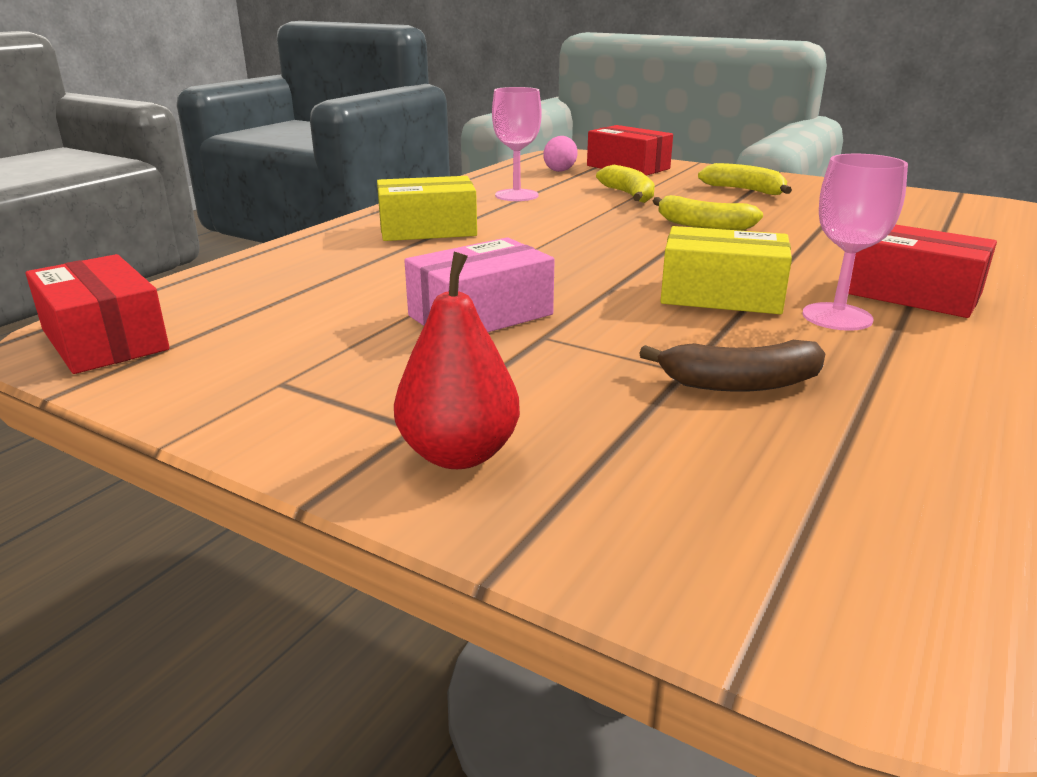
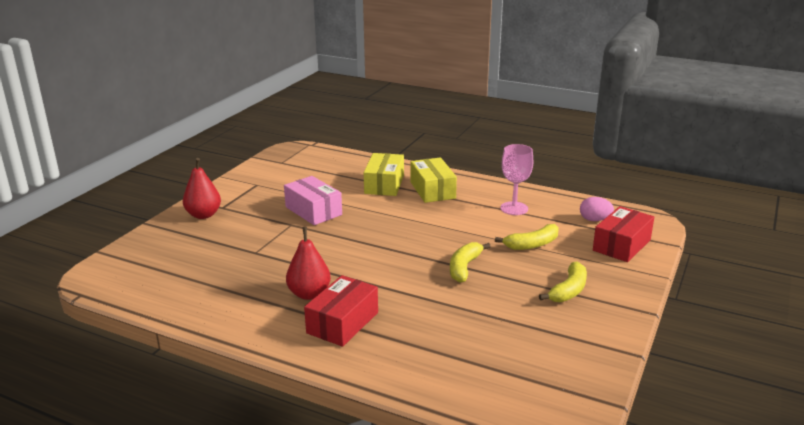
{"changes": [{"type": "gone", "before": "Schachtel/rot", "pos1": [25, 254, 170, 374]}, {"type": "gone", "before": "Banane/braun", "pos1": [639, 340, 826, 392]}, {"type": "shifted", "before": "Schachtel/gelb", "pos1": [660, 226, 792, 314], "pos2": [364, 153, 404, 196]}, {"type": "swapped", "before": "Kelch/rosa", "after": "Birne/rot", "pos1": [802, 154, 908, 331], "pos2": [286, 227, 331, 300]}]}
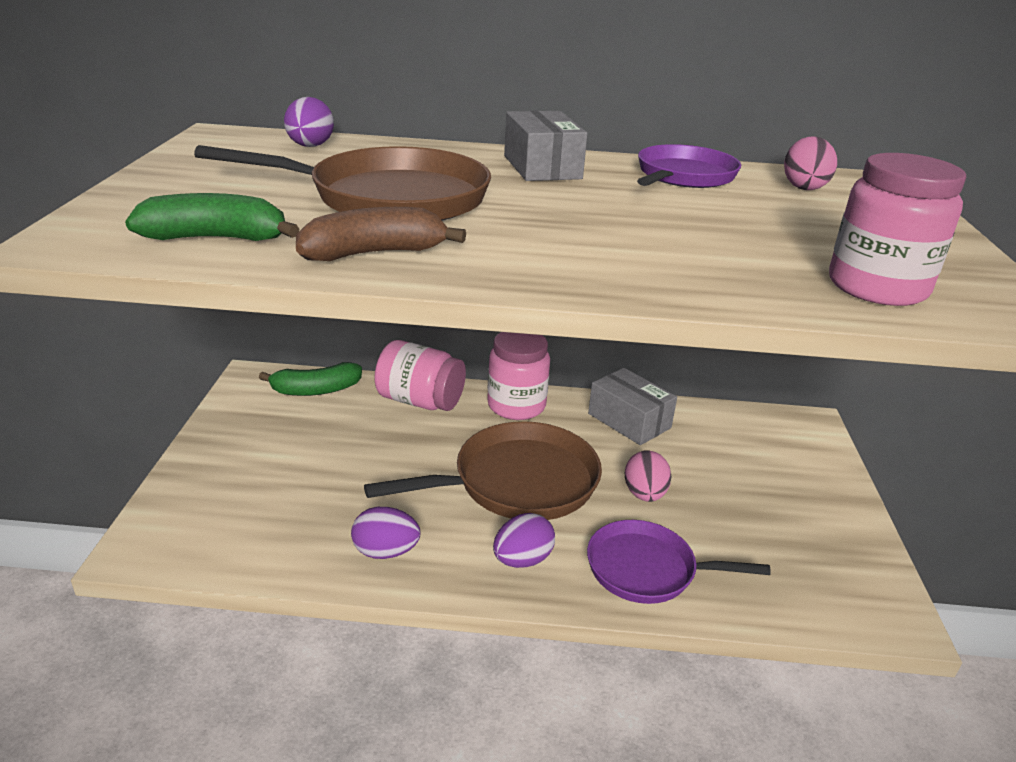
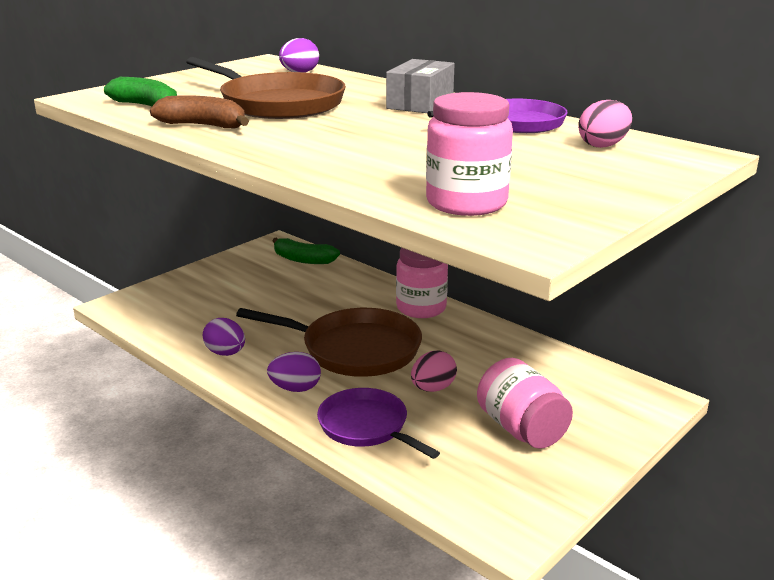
{"changes": [{"type": "gone", "before": "Schachtel/grau", "pos1": [588, 368, 677, 445]}, {"type": "shifted", "before": "Einmachglas/rosa", "pos1": [374, 340, 466, 411], "pos2": [477, 358, 573, 449]}]}
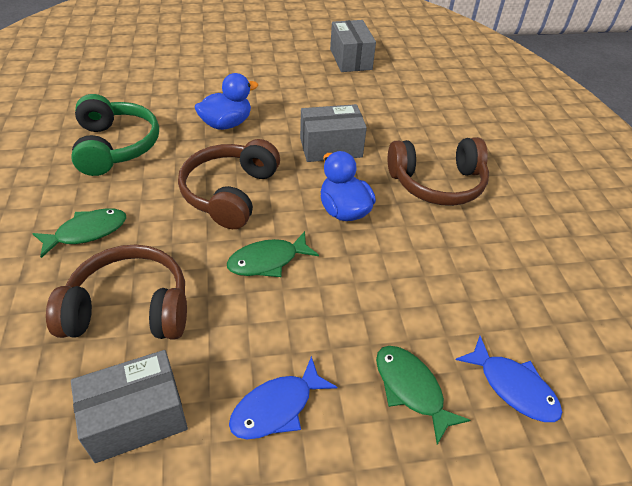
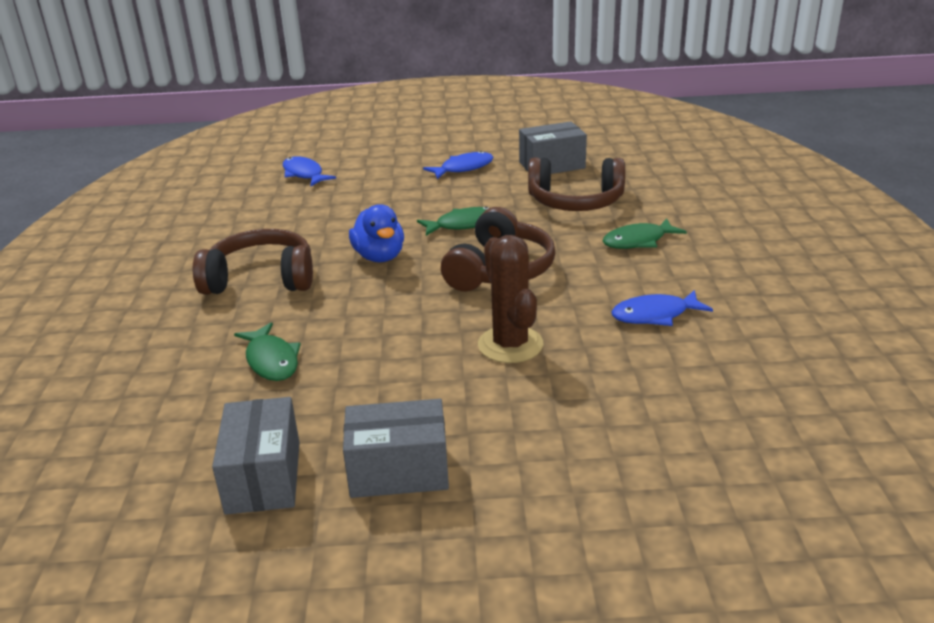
{"changes": [{"type": "shifted", "before": "Schachtel/grau", "pos1": [300, 104, 367, 162], "pos2": [343, 399, 449, 498]}, {"type": "shifted", "before": "Fisch/grün", "pos1": [376, 346, 470, 445], "pos2": [234, 322, 301, 381]}, {"type": "swapped", "before": "Kopfhörer/grün", "after": "Fisch/blau", "pos1": [71, 94, 159, 176], "pos2": [611, 290, 713, 326]}, {"type": "swapped", "before": "Ente/blau", "after": "Kaktus/braun", "pos1": [195, 73, 258, 130], "pos2": [478, 235, 544, 363]}]}
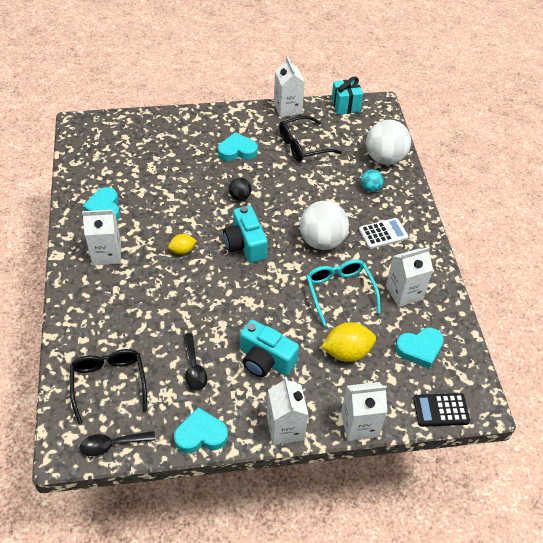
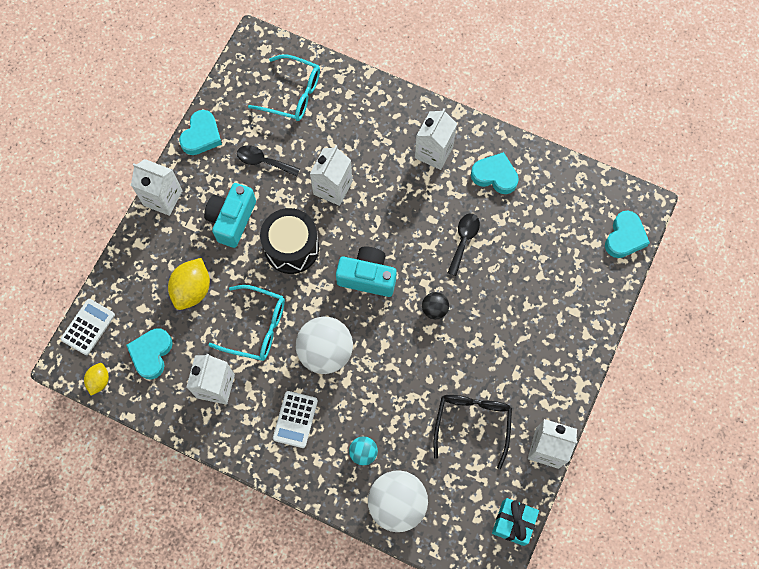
{"changes": [{"type": "new", "after": "Trommel/schwarz", "pos2": [260, 208, 319, 274]}, {"type": "shifted", "before": "Löffel/schwarz", "pos1": [80, 431, 155, 456], "pos2": [447, 213, 480, 276]}, {"type": "shifted", "before": "Zitrone/gelb", "pos1": [168, 234, 197, 255], "pos2": [84, 363, 109, 395]}, {"type": "shifted", "before": "Herz/türkis", "pos1": [218, 132, 258, 161], "pos2": [605, 211, 650, 258]}, {"type": "shifted", "before": "Getränkekarton/weiß", "pos1": [341, 382, 387, 441], "pos2": [310, 145, 352, 206]}, {"type": "repainted", "before": "Brille/schwarz", "after": "Brille/türkis", "pos1": [70, 349, 147, 424], "pos2": [248, 54, 320, 121]}, {"type": "repainted", "before": "Taschenrechner/schwarz", "after": "Taschenrechner/weiß", "pos1": [413, 393, 470, 427], "pos2": [61, 299, 115, 355]}, {"type": "rotated", "before": "Kamera/türkis", "pos1": [240, 320, 299, 377], "pos2": [204, 183, 256, 248], "turn": -45}]}
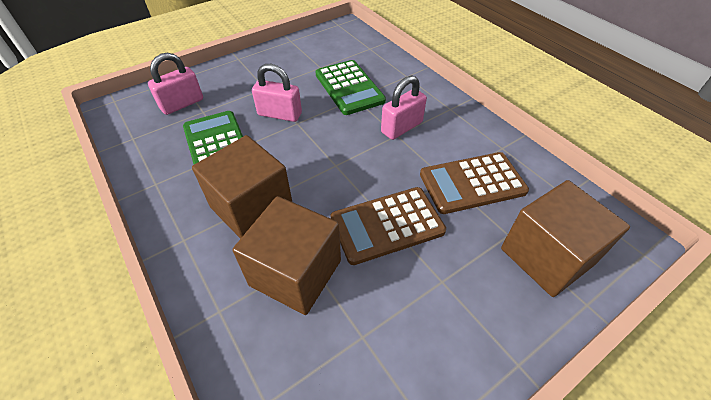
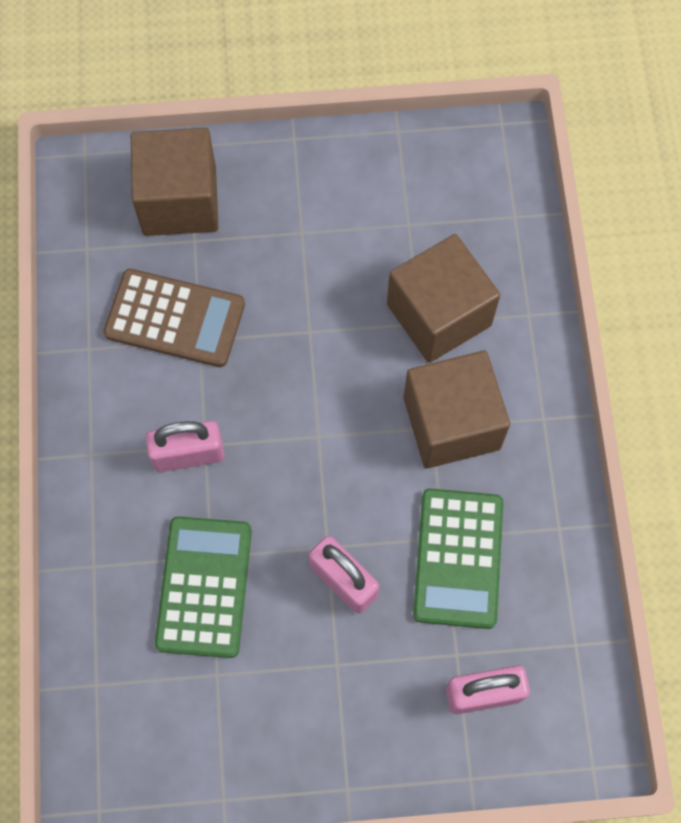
{"changes": [{"type": "gone", "before": "Taschenrechner/braun", "pos1": [330, 187, 446, 265]}]}
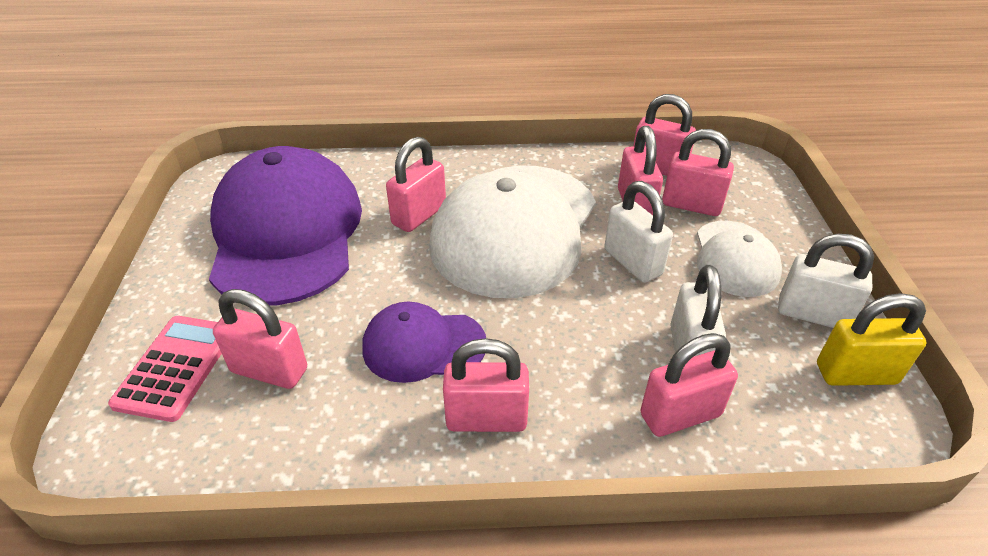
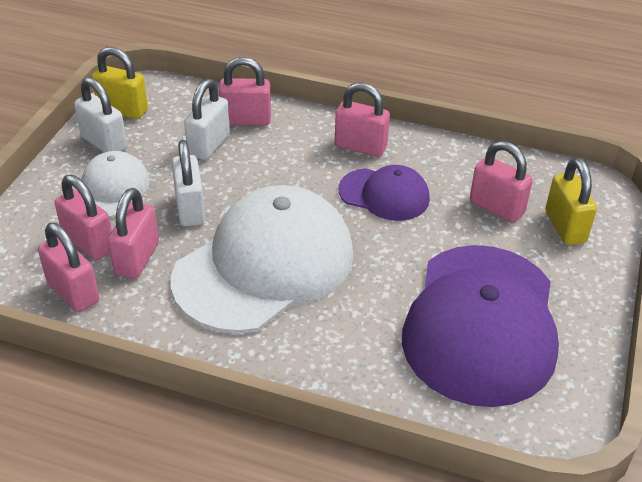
{"changes": [{"type": "gone", "before": "Vorhängeschloss/rosa", "pos1": [386, 137, 446, 232]}, {"type": "swapped", "before": "Taschenrechner/rosa", "after": "Vorhängeschloss/gelb", "pos1": [108, 316, 222, 422], "pos2": [545, 158, 597, 245]}]}
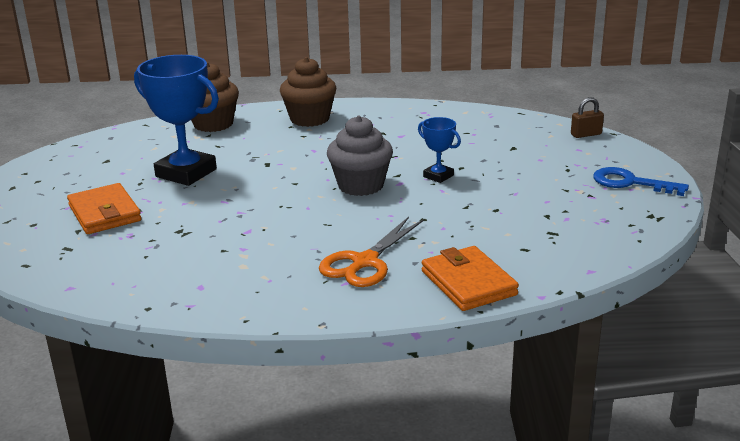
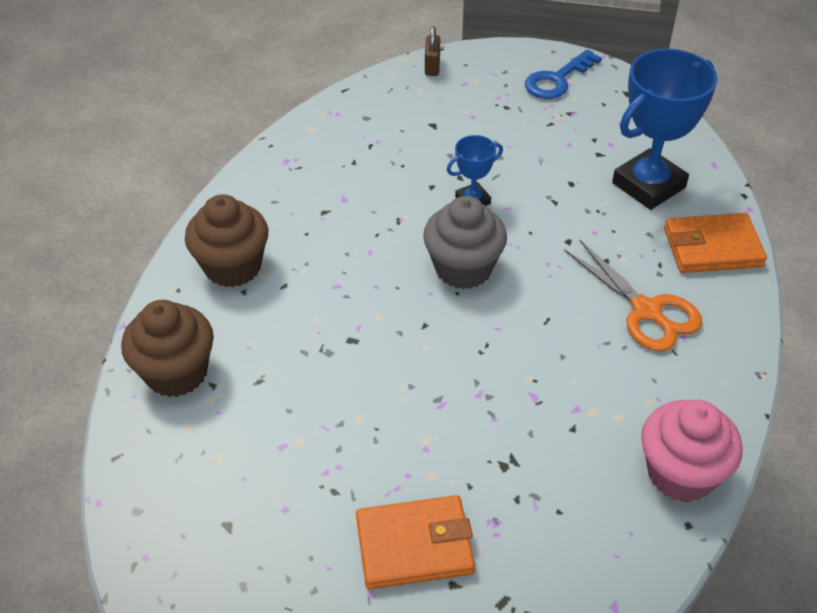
{"changes": [{"type": "new", "after": "Muffin/rosa", "pos2": [641, 400, 743, 502]}, {"type": "shifted", "before": "Pokal/blau", "pos1": [134, 55, 219, 186], "pos2": [612, 49, 718, 210]}]}
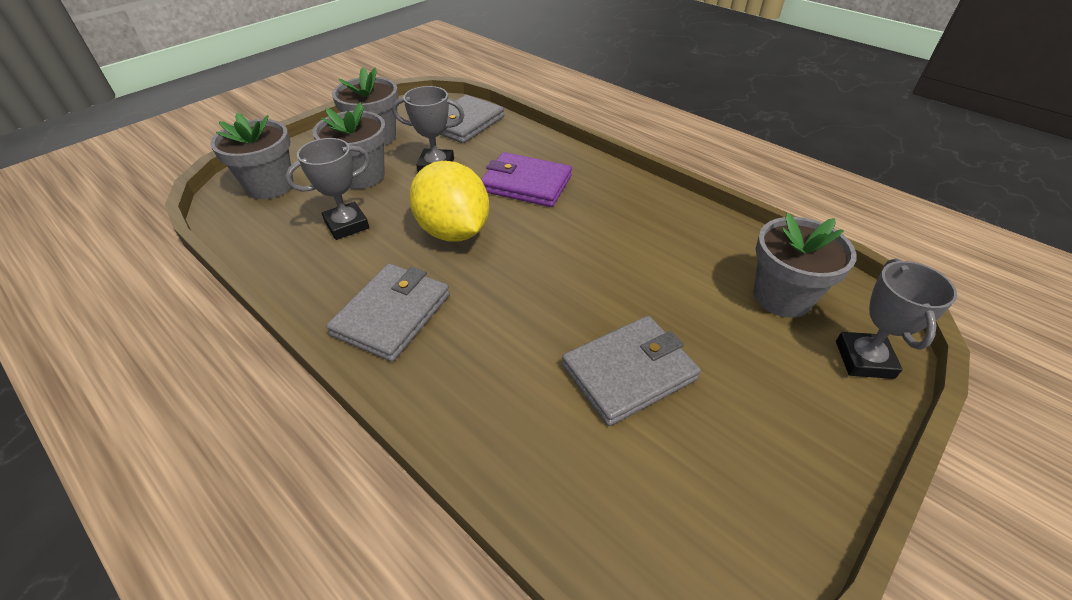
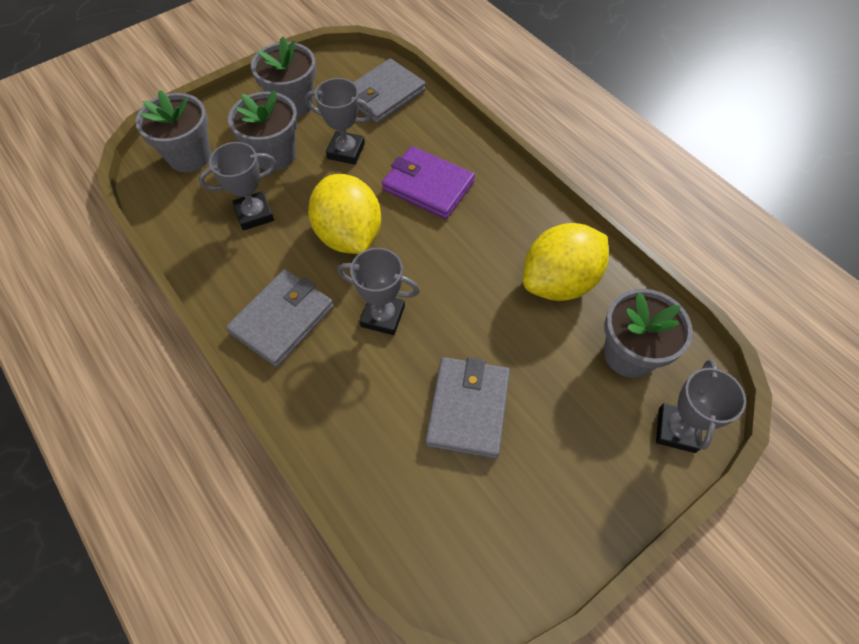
{"changes": [{"type": "new", "after": "Pokal/grau", "pos2": [337, 248, 420, 335]}, {"type": "new", "after": "Zitrone/gelb", "pos2": [523, 223, 609, 301]}, {"type": "rotated", "before": "Geldbörse/grau", "pos1": [562, 316, 701, 426], "pos2": [425, 357, 510, 459], "turn": -60}]}
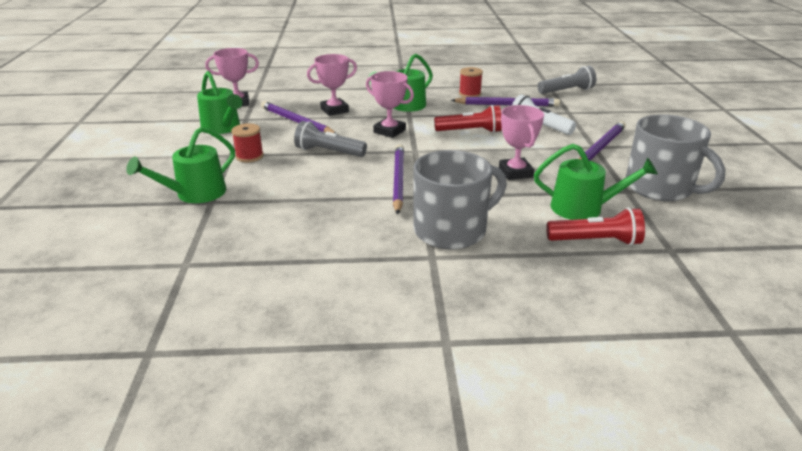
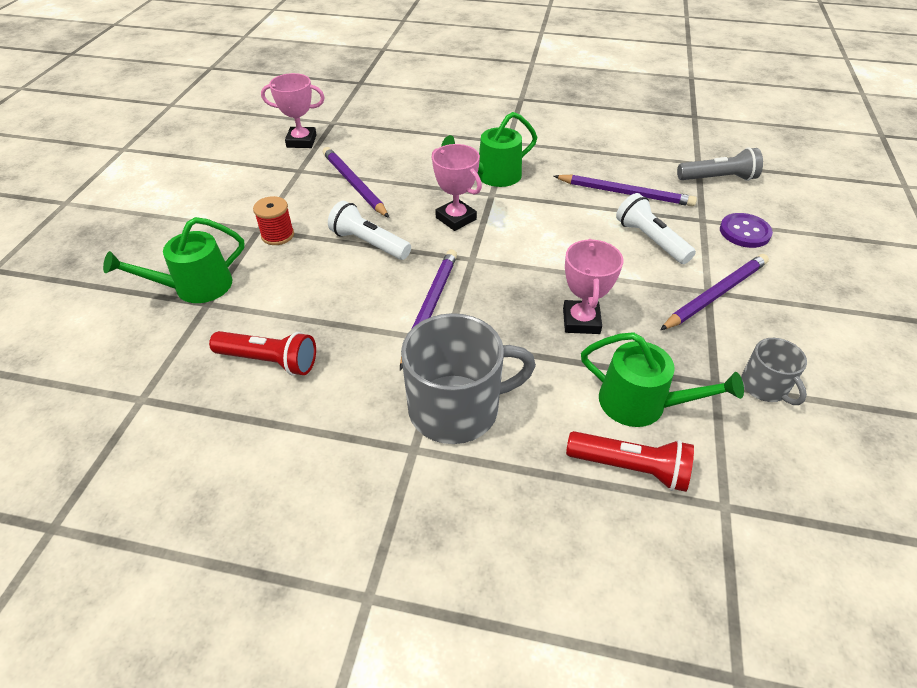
{"changes": [{"type": "gone", "before": "Gießkanne/grün", "pos1": [197, 71, 242, 134]}, {"type": "gone", "before": "Pokal/rosa", "pos1": [307, 54, 357, 116]}, {"type": "gone", "before": "Garnrolle/rot", "pos1": [459, 67, 483, 97]}, {"type": "new", "after": "Knopf/lila", "pos2": [720, 213, 773, 248]}, {"type": "shifted", "before": "Taschenlampe/rot", "pos1": [434, 105, 502, 133], "pos2": [209, 331, 316, 376]}, {"type": "repainted", "before": "Taschenlampe/grau", "after": "Taschenlampe/weiß", "pos1": [294, 121, 367, 157], "pos2": [328, 201, 411, 260]}, {"type": "scaled", "before": "Tasse/grau", "pos1": [626, 114, 725, 201], "pos2": [741, 338, 807, 405], "scale": 0.52}]}
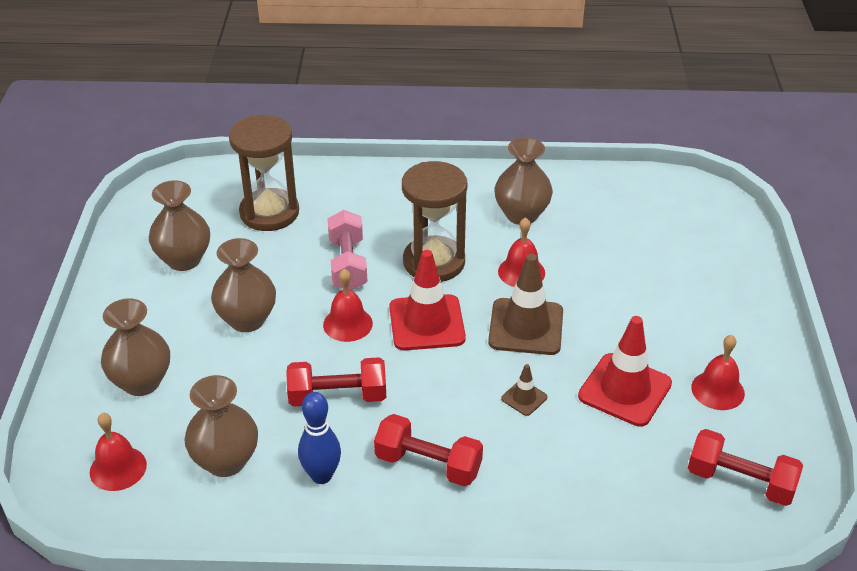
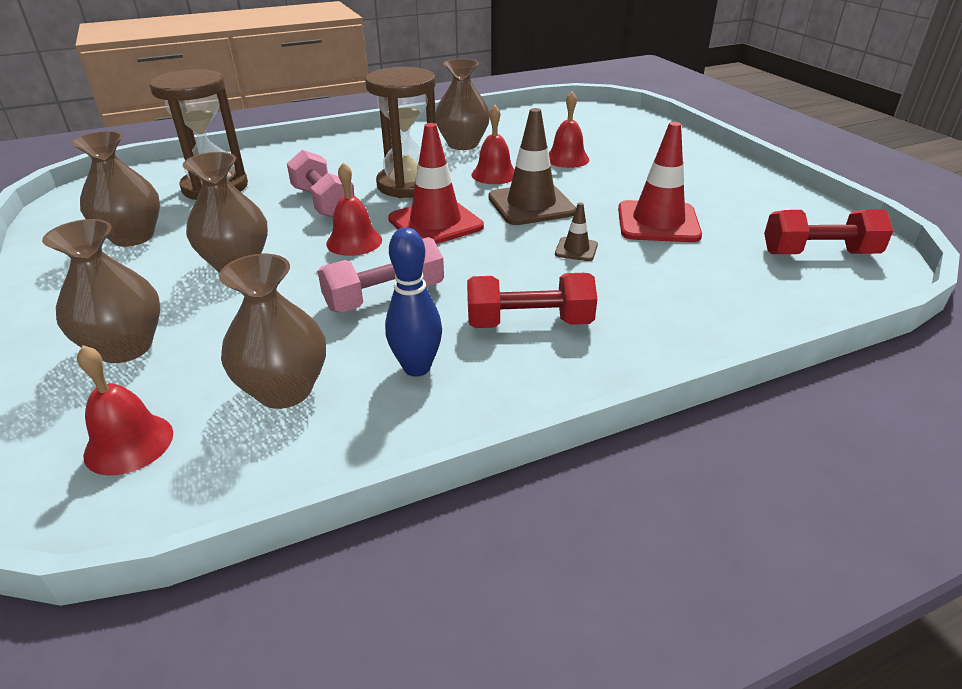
{"changes": [{"type": "shifted", "before": "Glocke/rot", "pos1": [691, 335, 745, 410], "pos2": [549, 91, 589, 168]}, {"type": "repainted", "before": "Hantel/rot", "after": "Hantel/rosa", "pos1": [286, 357, 386, 407], "pos2": [318, 237, 444, 312]}]}
